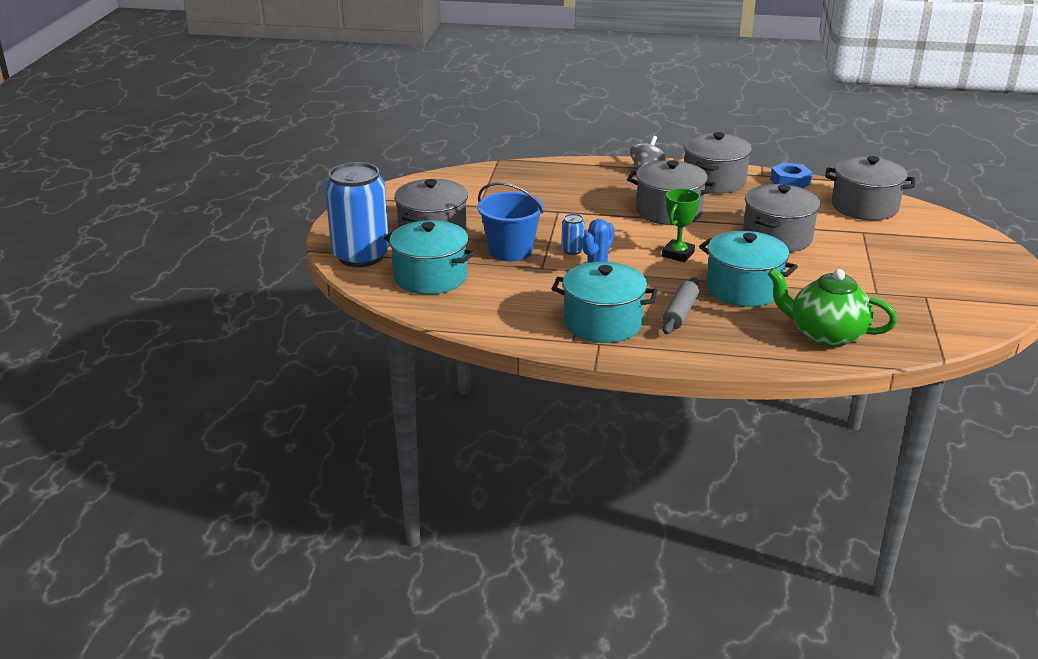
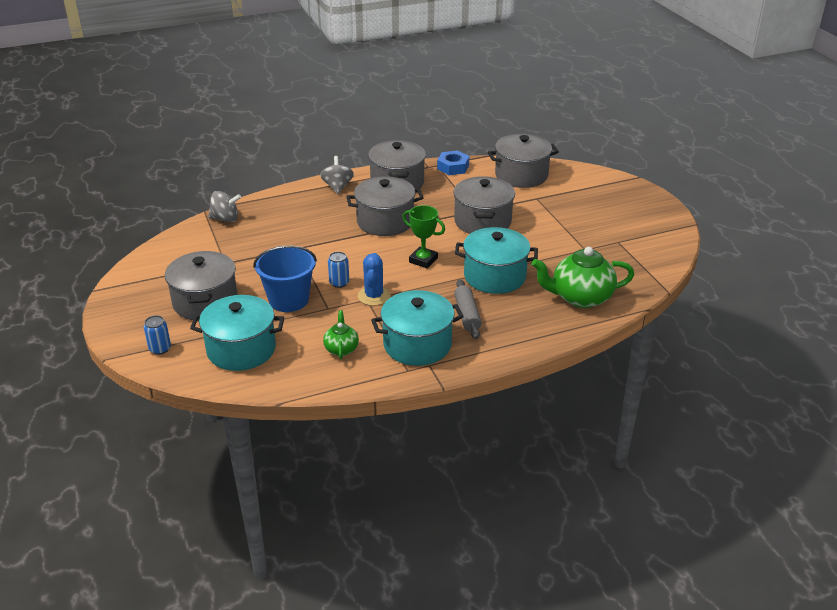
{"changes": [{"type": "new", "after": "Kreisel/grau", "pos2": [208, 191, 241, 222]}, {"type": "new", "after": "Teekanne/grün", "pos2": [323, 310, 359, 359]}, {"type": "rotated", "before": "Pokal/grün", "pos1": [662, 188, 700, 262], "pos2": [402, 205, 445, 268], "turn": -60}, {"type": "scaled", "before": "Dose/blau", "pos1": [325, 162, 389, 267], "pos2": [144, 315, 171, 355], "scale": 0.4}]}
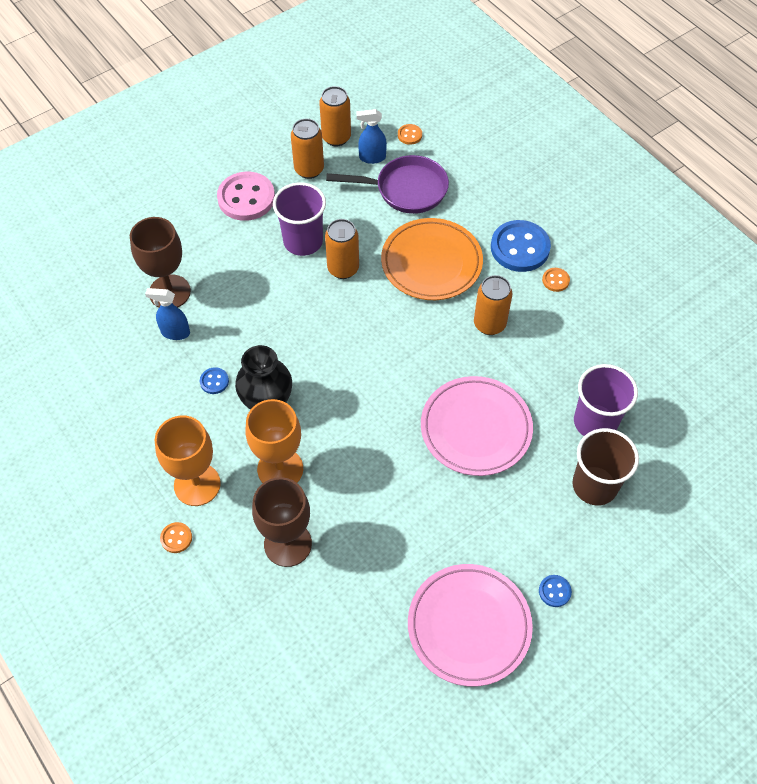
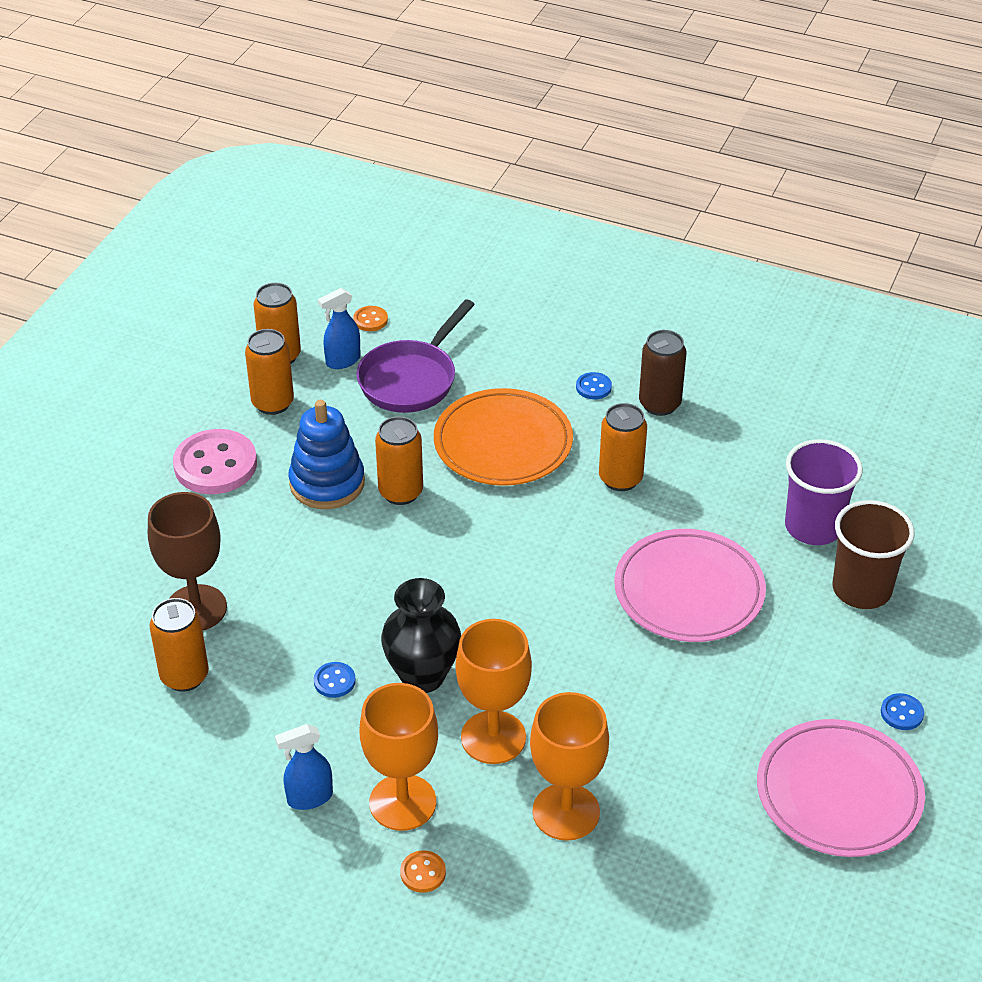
{"changes": [{"type": "new", "after": "Dose/orange", "pos2": [150, 598, 209, 692]}, {"type": "shifted", "before": "Sprühflasche/blau", "pos1": [145, 288, 190, 340], "pos2": [275, 724, 333, 810]}, {"type": "swapped", "before": "Becher/lila", "after": "Stapelspielzeug/blau", "pos1": [273, 182, 326, 256], "pos2": [288, 400, 365, 509]}, {"type": "swapped", "before": "Knopf/orange", "after": "Dose/braun", "pos1": [542, 268, 570, 292], "pos2": [639, 330, 686, 416]}, {"type": "repainted", "before": "Kelch/braun", "after": "Kelch/orange", "pos1": [252, 477, 312, 567], "pos2": [530, 692, 609, 841]}, {"type": "rotated", "before": "Pfanne/lila", "pos1": [326, 155, 449, 214], "pos2": [357, 299, 475, 413], "turn": 150}, {"type": "scaled", "before": "Knopf/blau", "pos1": [491, 220, 551, 272], "pos2": [576, 372, 612, 400], "scale": 0.45}]}
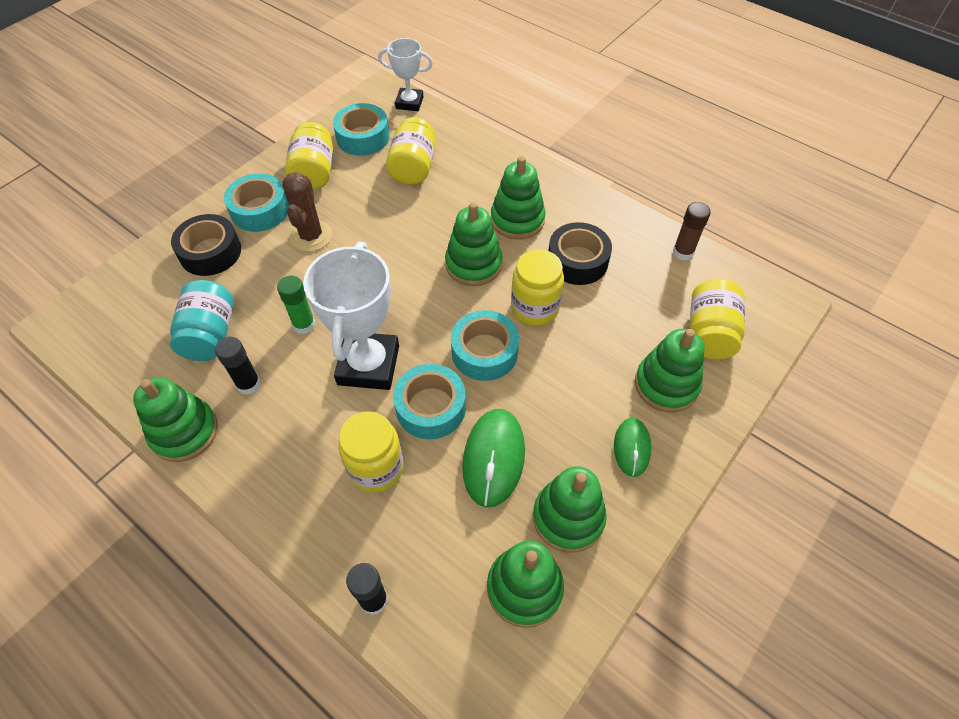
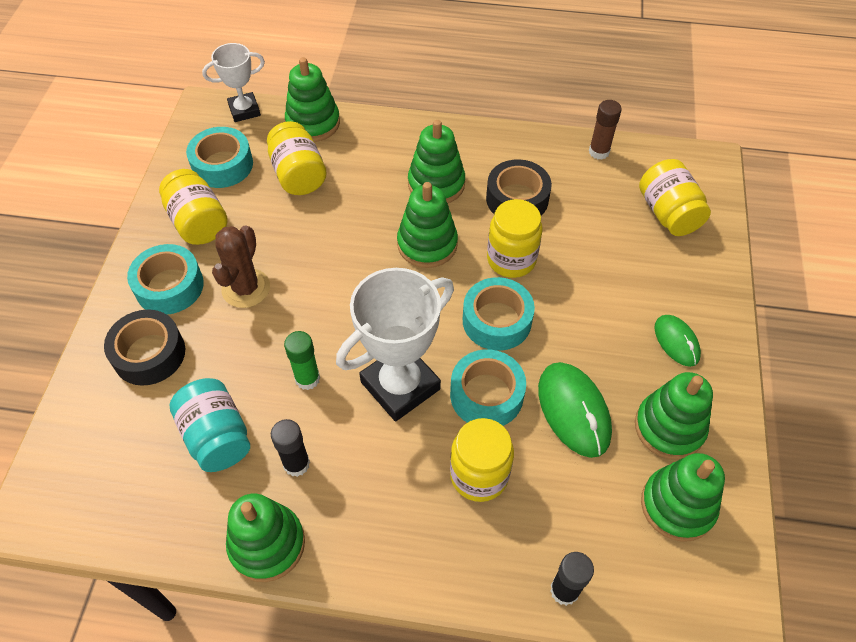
{"changes": [{"type": "shifted", "before": "Stapelspielzeug/grün", "pos1": [635, 329, 704, 413], "pos2": [285, 57, 340, 142]}, {"type": "rotated", "before": "Kaktus/braun", "pos1": [282, 172, 332, 252], "pos2": [212, 225, 270, 308], "turn": 45}, {"type": "rotated", "before": "Pokal/weiß", "pos1": [303, 242, 399, 390], "pos2": [336, 268, 454, 421], "turn": 75}]}
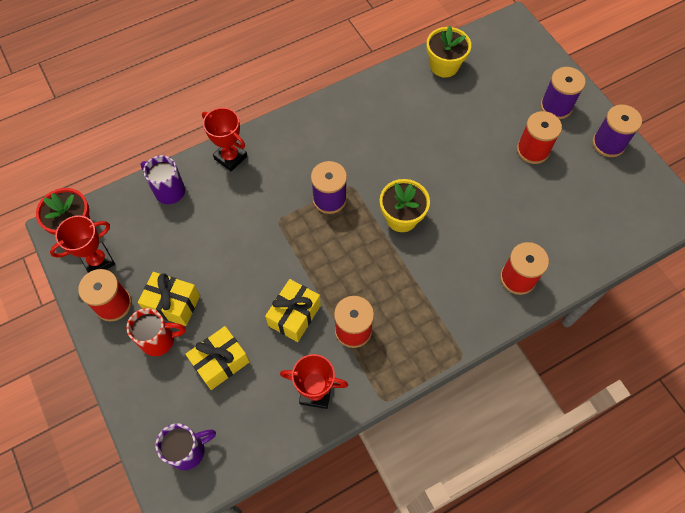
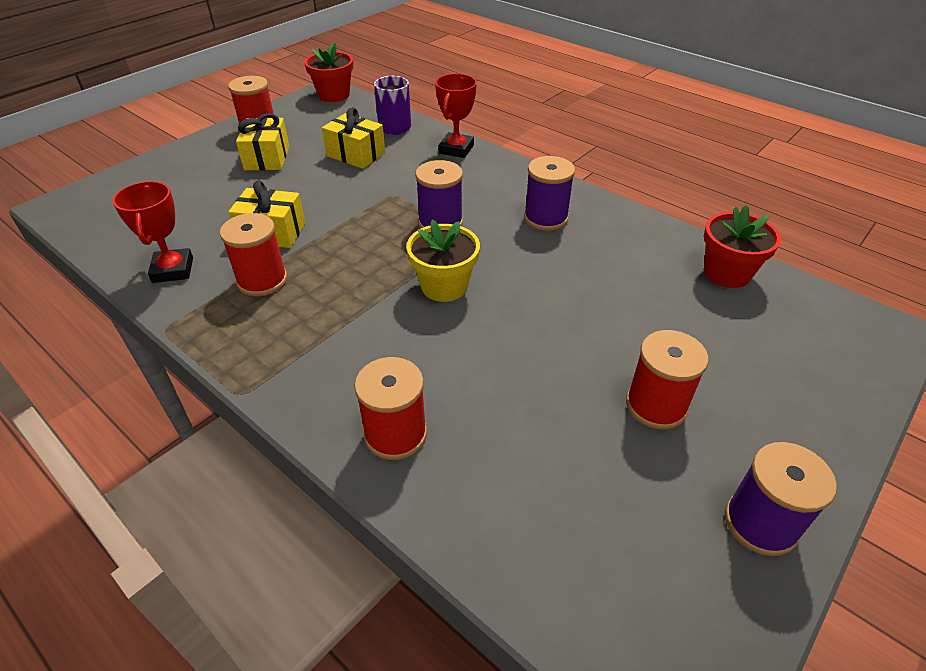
{"changes": [{"type": "gone", "before": "Pokal/rot", "pos1": [50, 216, 115, 273]}, {"type": "gone", "before": "Tasse/rot", "pos1": [126, 308, 186, 356]}, {"type": "gone", "before": "Tasse/lila", "pos1": [156, 423, 216, 470]}, {"type": "shifted", "before": "Geschenk/gelb", "pos1": [186, 326, 250, 390], "pos2": [322, 107, 385, 169]}, {"type": "shifted", "before": "Garnrolle/lila", "pos1": [540, 67, 586, 119], "pos2": [524, 156, 575, 231]}, {"type": "repainted", "before": "Blumentopf/gelb", "after": "Blumentopf/rot", "pos1": [426, 26, 471, 78], "pos2": [704, 205, 781, 288]}]}
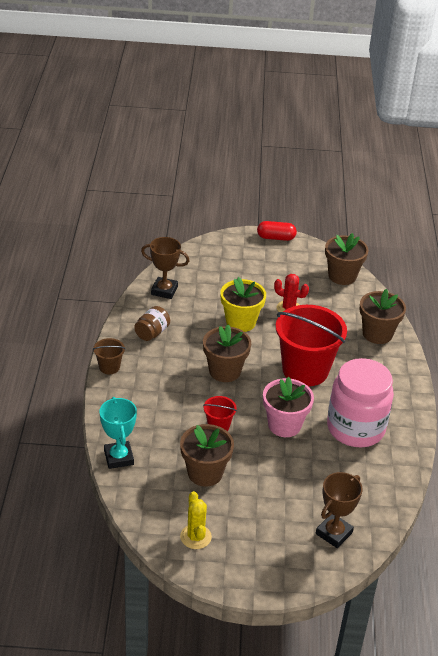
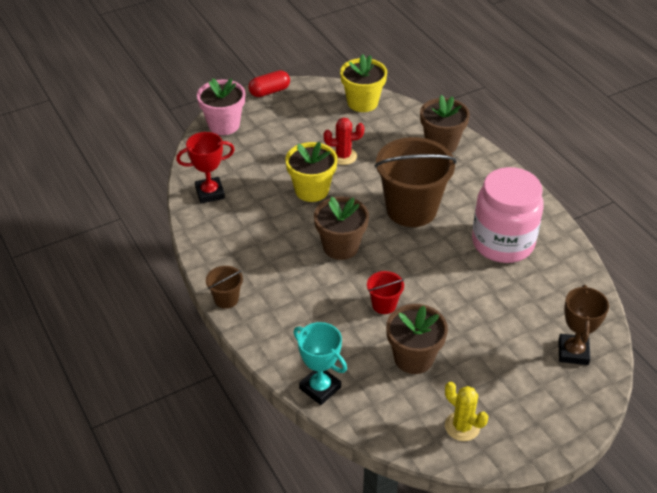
{"changes": [{"type": "gone", "before": "Einmachglas/braun", "pos1": [134, 306, 170, 341]}, {"type": "shifted", "before": "Blumentopf/rosa", "pos1": [263, 377, 314, 437], "pos2": [197, 78, 245, 135]}, {"type": "repainted", "before": "Pokal/braun", "after": "Pokal/rot", "pos1": [141, 237, 190, 299], "pos2": [176, 132, 235, 203]}, {"type": "repainted", "before": "Eimer/rot", "after": "Eimer/braun", "pos1": [276, 305, 347, 386], "pos2": [375, 137, 457, 227]}, {"type": "repainted", "before": "Blumentopf/braun", "after": "Blumentopf/gelb", "pos1": [325, 233, 369, 285], "pos2": [340, 54, 387, 112]}]}
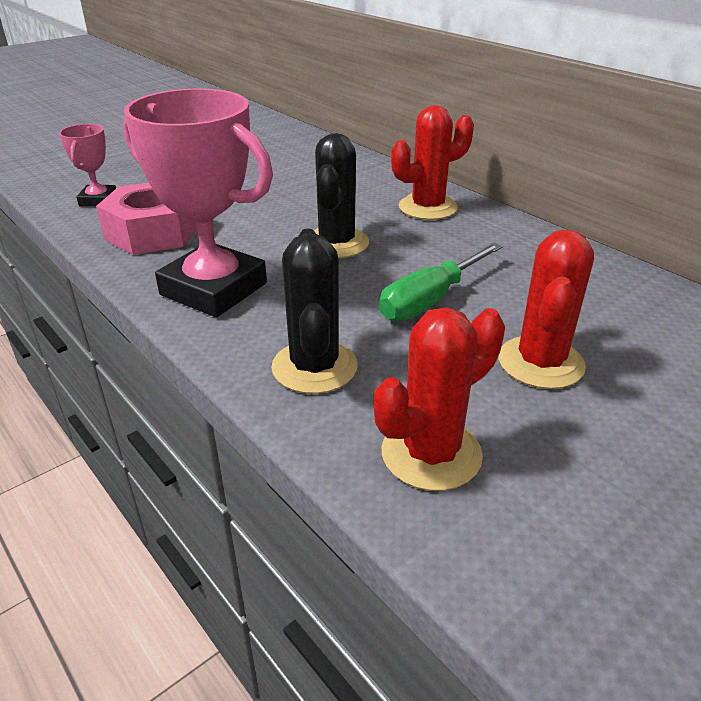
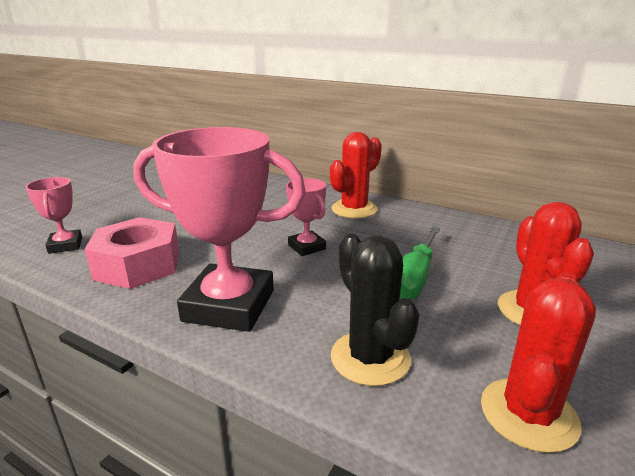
{"changes": [{"type": "swapped", "before": "Kaktus/schwarz", "after": "Pokal/rosa", "pos1": [314, 133, 369, 258], "pos2": [286, 178, 326, 256]}]}
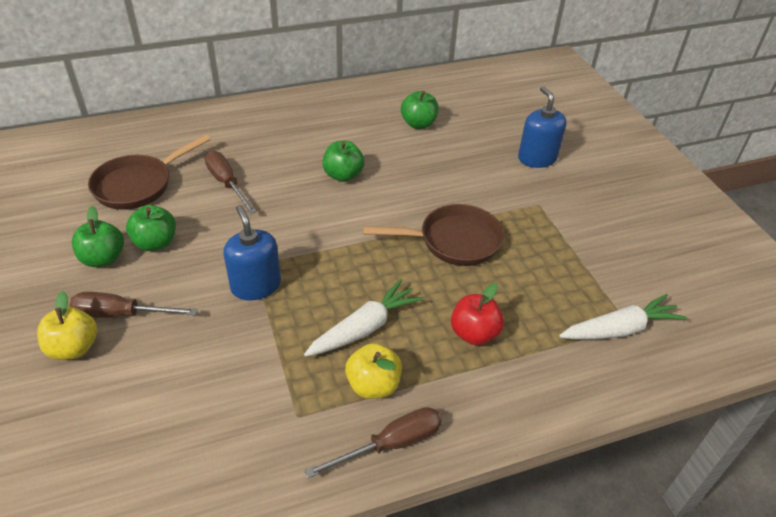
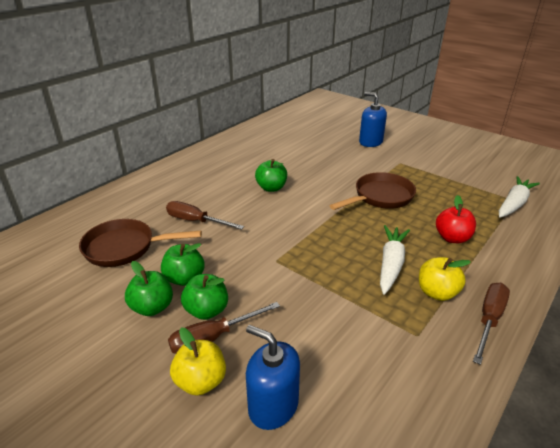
{"changes": [{"type": "shifted", "before": "Seifenspender/blau", "pos1": [223, 205, 281, 300], "pos2": [246, 325, 300, 430]}, {"type": "shifted", "before": "Apfel/grün", "pos1": [401, 91, 439, 129], "pos2": [181, 274, 228, 320]}, {"type": "rotated", "before": "Pfanne/braun", "pos1": [88, 134, 211, 210], "pos2": [79, 219, 202, 267], "turn": 75}]}
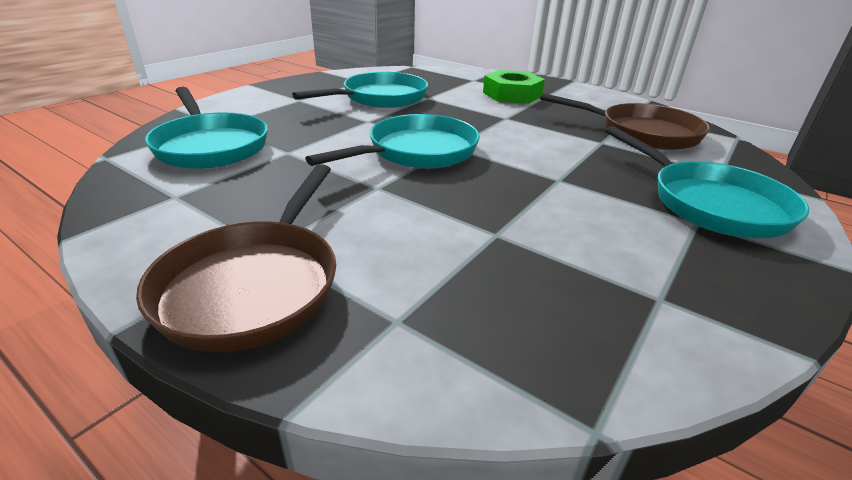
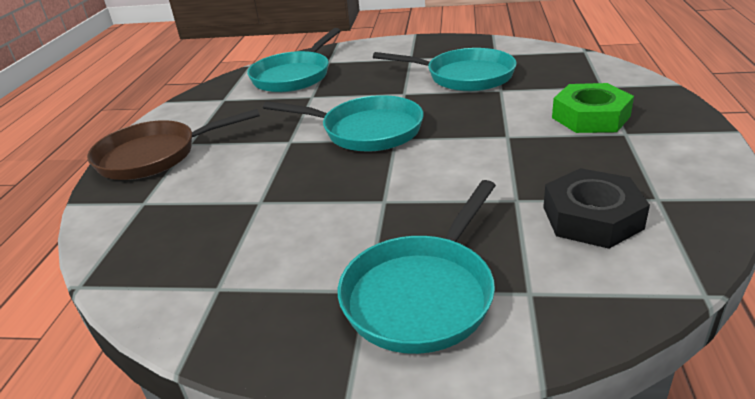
{"changes": [{"type": "swapped", "before": "Pfanne/braun", "after": "Sechskantmutter/schwarz", "pos1": [540, 93, 710, 150], "pos2": [543, 168, 650, 249]}]}
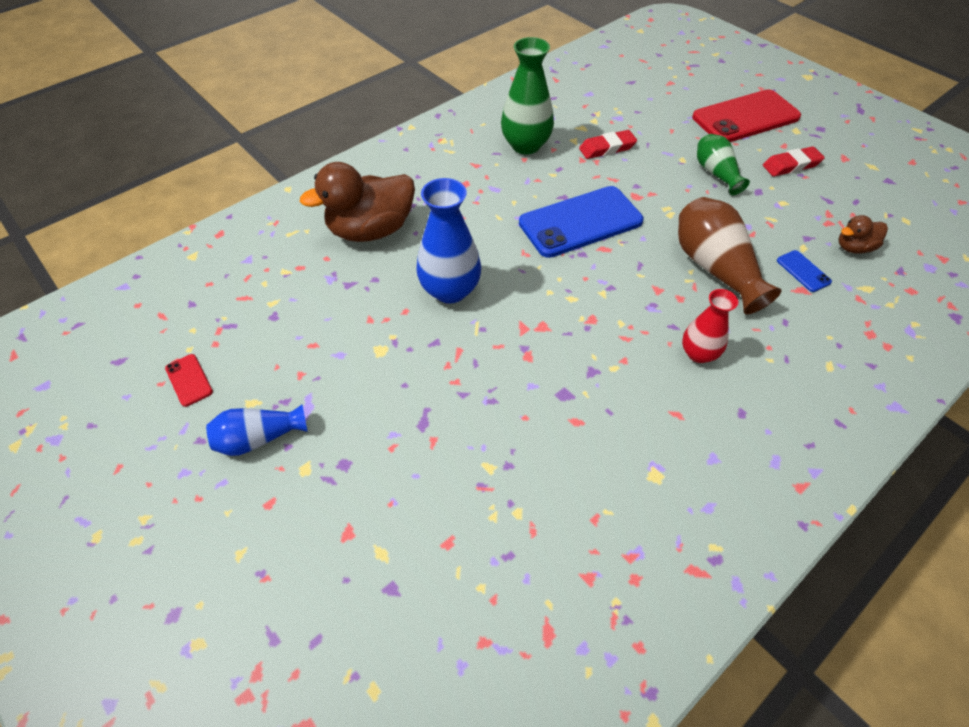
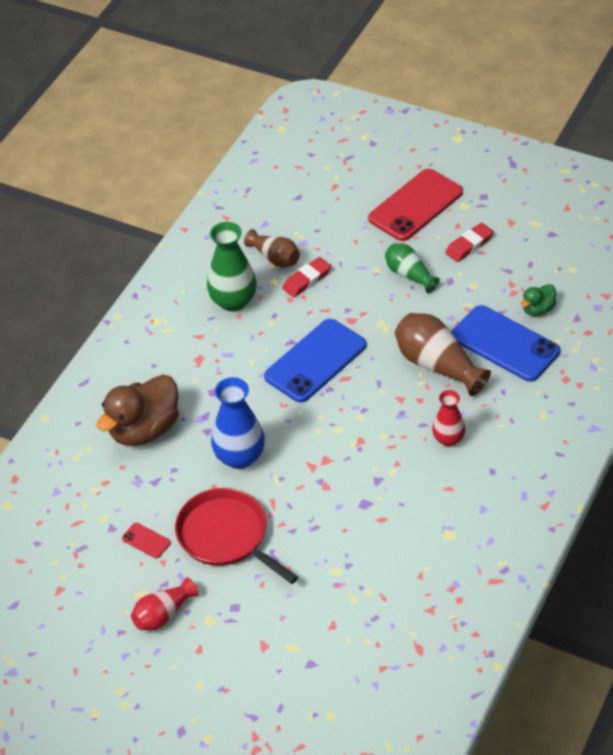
{"changes": [{"type": "new", "after": "Pfanne/rot", "pos2": [175, 488, 298, 584]}, {"type": "new", "after": "Vase/braun", "pos2": [244, 229, 300, 268]}, {"type": "shifted", "before": "Handy/rot", "pos1": [165, 354, 213, 407], "pos2": [122, 523, 171, 558]}, {"type": "repainted", "before": "Vase/blau", "after": "Vase/rot", "pos1": [206, 405, 308, 456], "pos2": [131, 577, 199, 631]}, {"type": "repainted", "before": "Ente/braun", "after": "Ente/grün", "pos1": [839, 215, 888, 254], "pos2": [520, 284, 556, 316]}, {"type": "scaled", "before": "Handy/blau", "pos1": [777, 250, 832, 292], "pos2": [451, 305, 560, 382], "scale": 2.39}]}
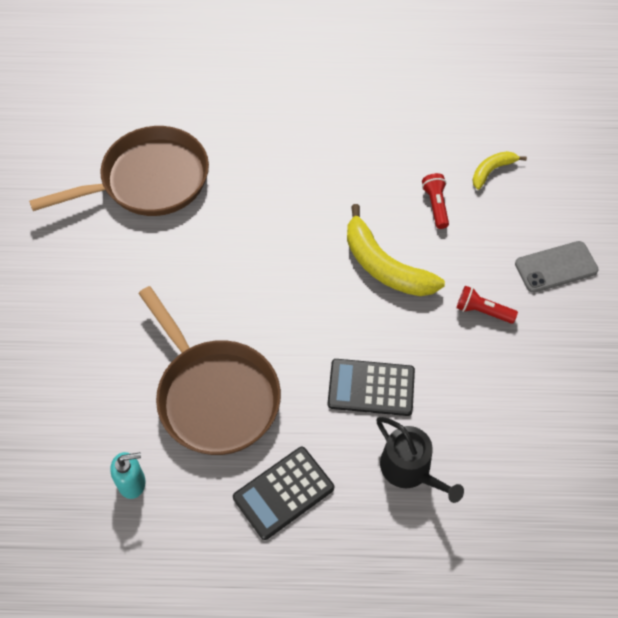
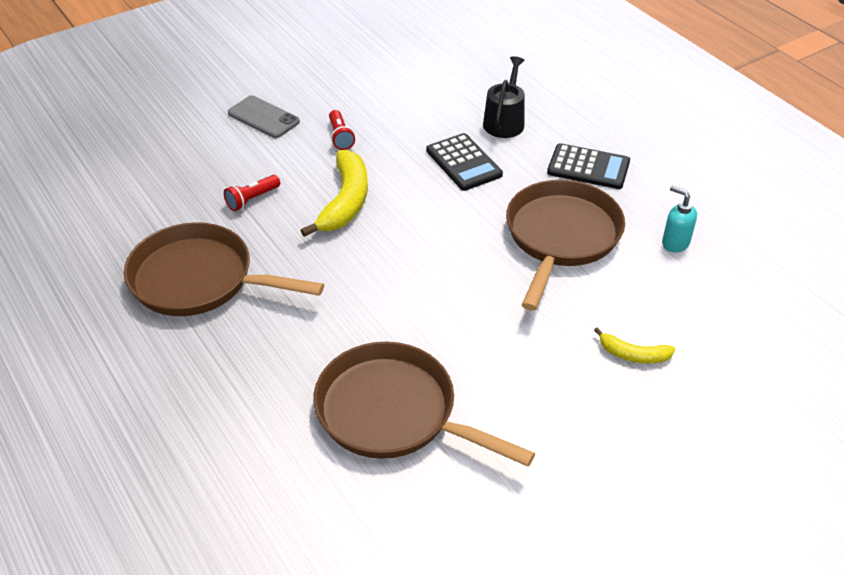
{"changes": [{"type": "new", "after": "Pfanne/braun", "pos2": [124, 222, 324, 316]}, {"type": "shifted", "before": "Banane/gelb", "pos1": [472, 151, 527, 189], "pos2": [594, 327, 675, 364]}]}
